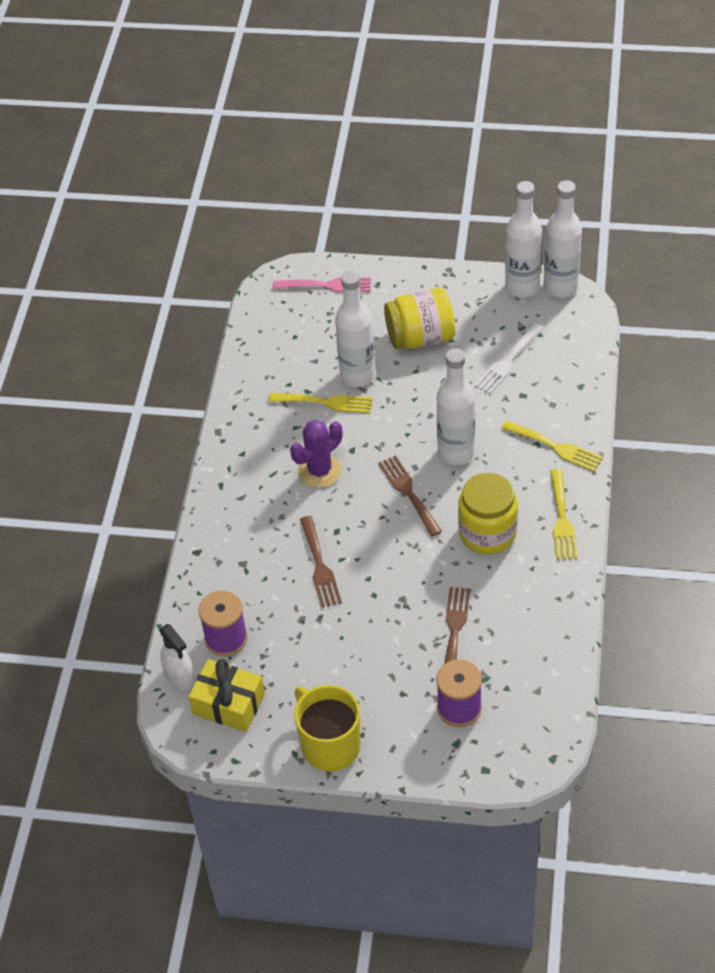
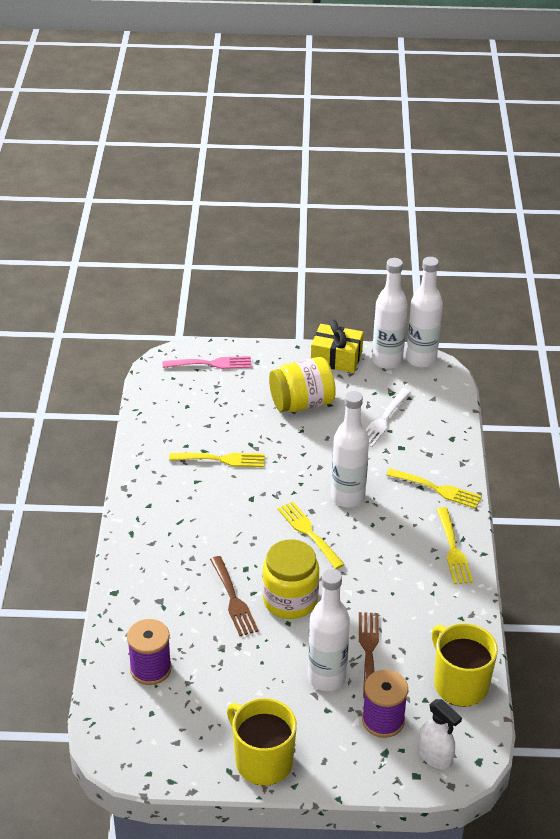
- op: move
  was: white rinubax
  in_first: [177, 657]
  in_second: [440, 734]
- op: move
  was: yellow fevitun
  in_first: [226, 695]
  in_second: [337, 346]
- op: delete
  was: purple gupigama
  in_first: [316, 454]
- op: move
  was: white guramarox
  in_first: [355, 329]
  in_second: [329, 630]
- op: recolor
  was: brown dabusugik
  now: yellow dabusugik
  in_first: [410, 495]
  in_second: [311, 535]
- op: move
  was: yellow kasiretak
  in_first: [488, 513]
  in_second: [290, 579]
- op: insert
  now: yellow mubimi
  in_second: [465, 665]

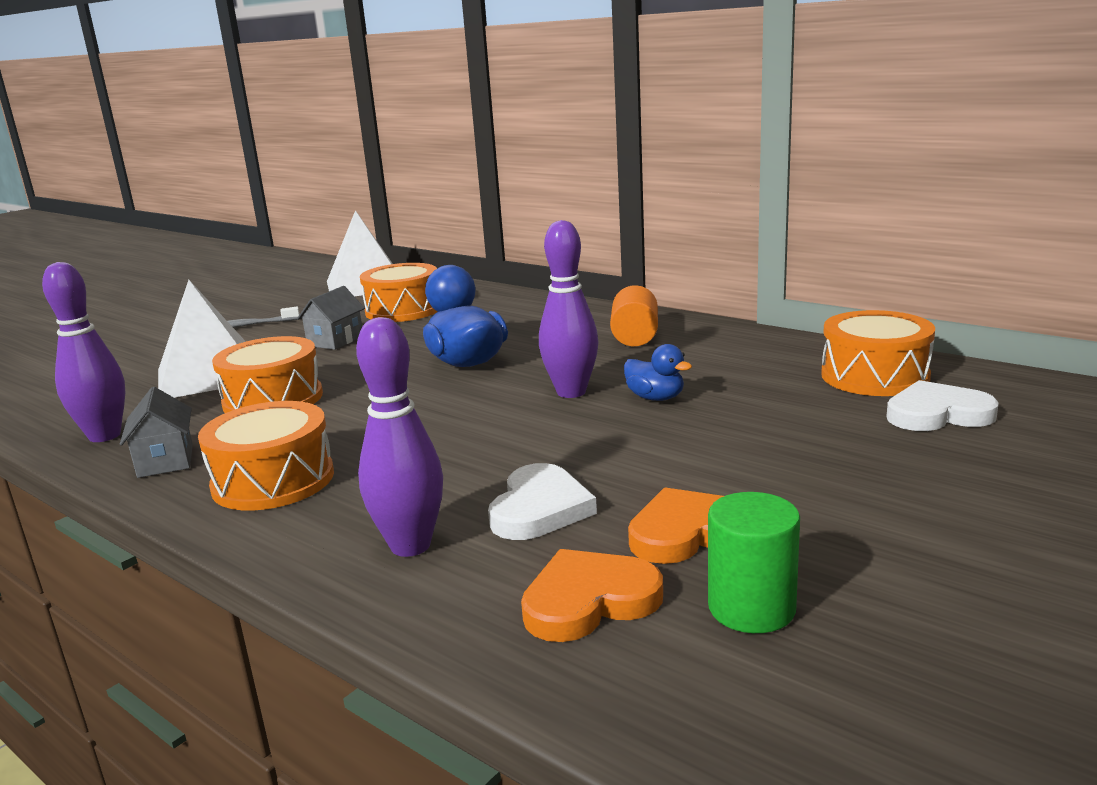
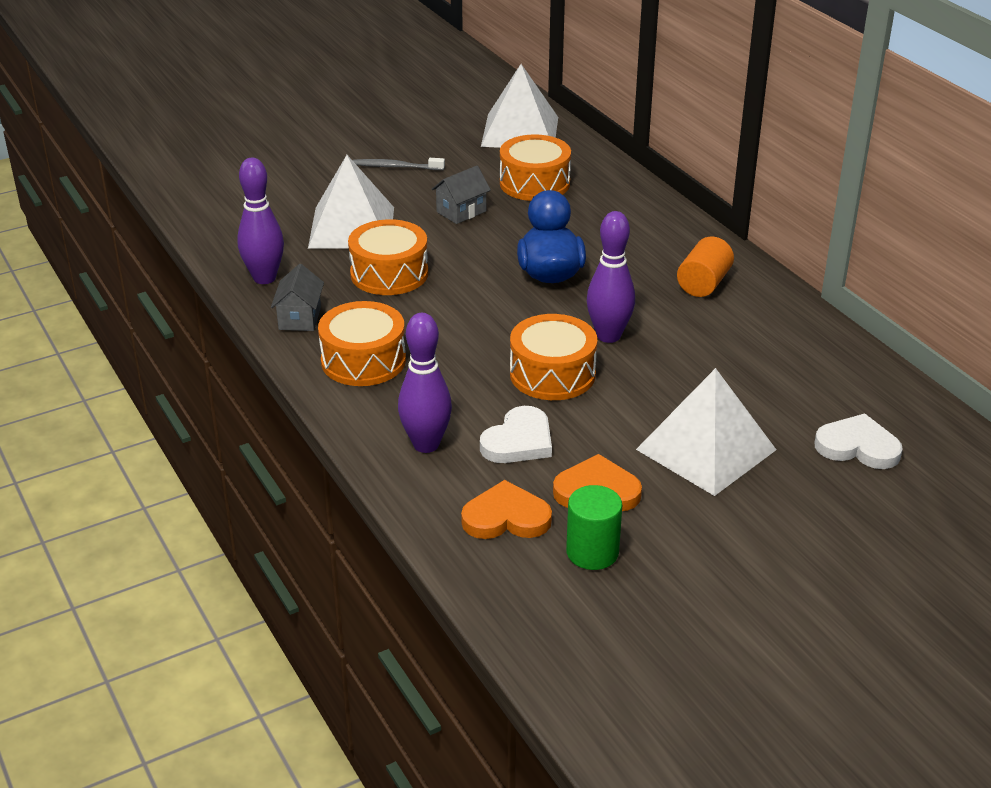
- op: delete
  was: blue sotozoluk
  in_first: [658, 372]
- op: move
  was: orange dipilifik
  in_first: [878, 353]
  in_second: [553, 357]
- op: insert
  now: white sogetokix
  in_second: [706, 432]

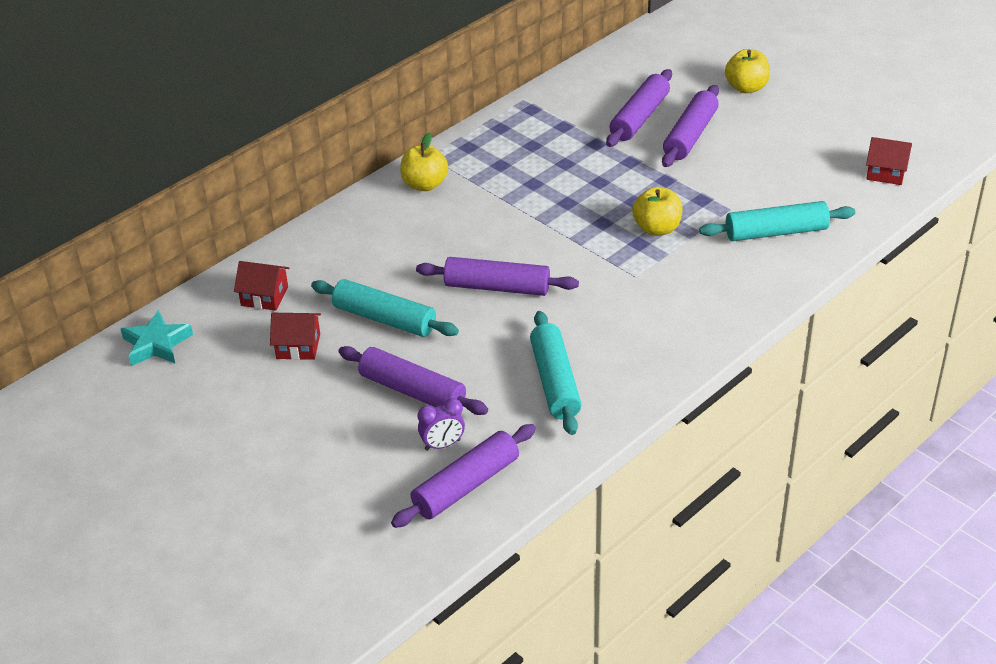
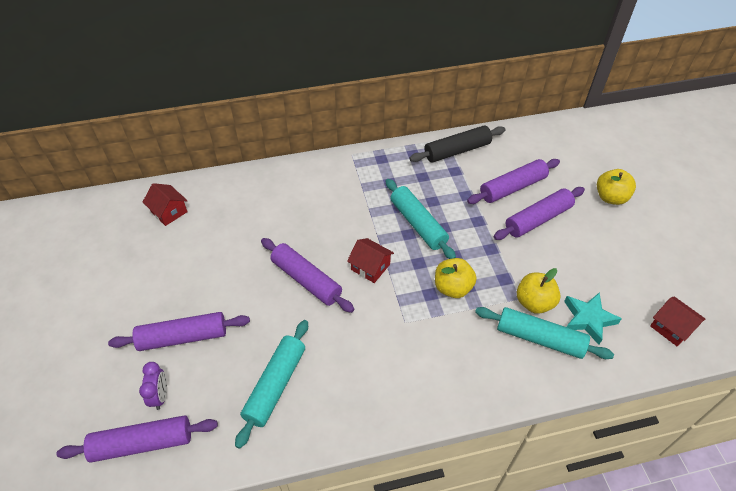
- op: move
  was: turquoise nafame
  in_first: [157, 338]
  in_second: [593, 318]
- op: move
  was: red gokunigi
  in_first: [295, 336]
  in_second: [370, 260]
- op: move
  was: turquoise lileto
  in_first: [385, 308]
  in_second: [421, 219]
- op: rotate
  was: purple lileto
  in_first: [413, 380]
  in_second: [179, 331]
  clockwise: -75
- op: move
  was: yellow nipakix
  in_first: [424, 162]
  in_second: [539, 291]
- op: rotate
  was: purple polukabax
  in_first: [441, 424]
  in_second: [153, 386]
  clockwise: -105
- op: insert
  now: black lileto
  in_second: [457, 144]

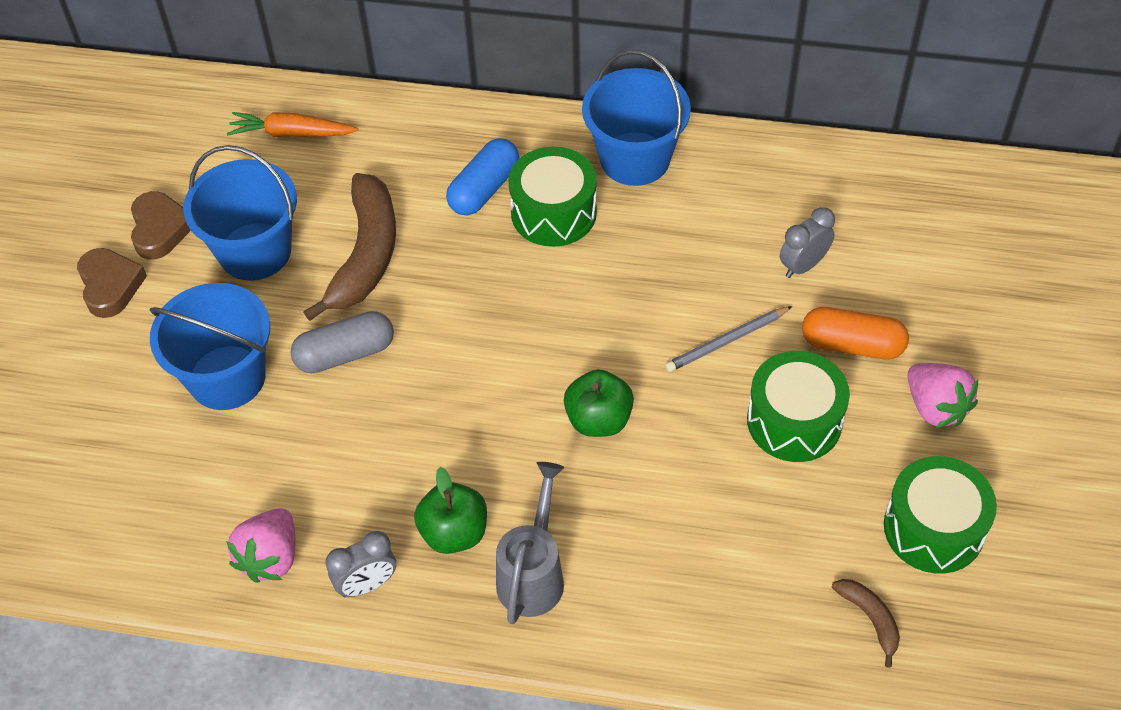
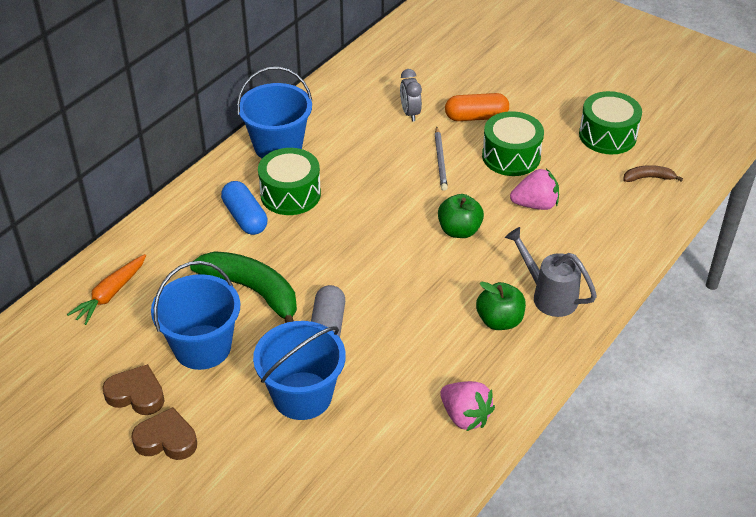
- op: recolor
  was: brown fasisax
  now: green fasisax
  in_first: [350, 247]
  in_second: [243, 287]
- op: delete
  was: grey polukabax
  in_first: [360, 564]
- op: rotate
  was: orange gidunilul
  in_first: [855, 333]
  in_second: [477, 107]
  clockwise: 45
- op: move
  was: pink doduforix
  in_first: [942, 396]
  in_second: [534, 189]

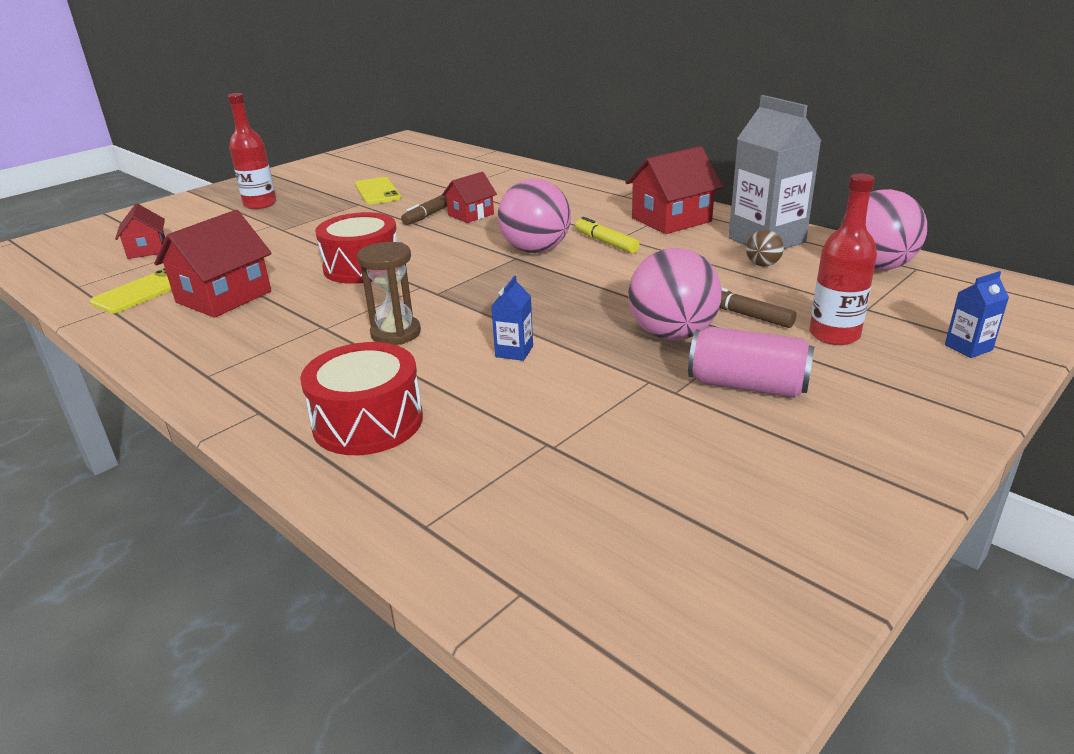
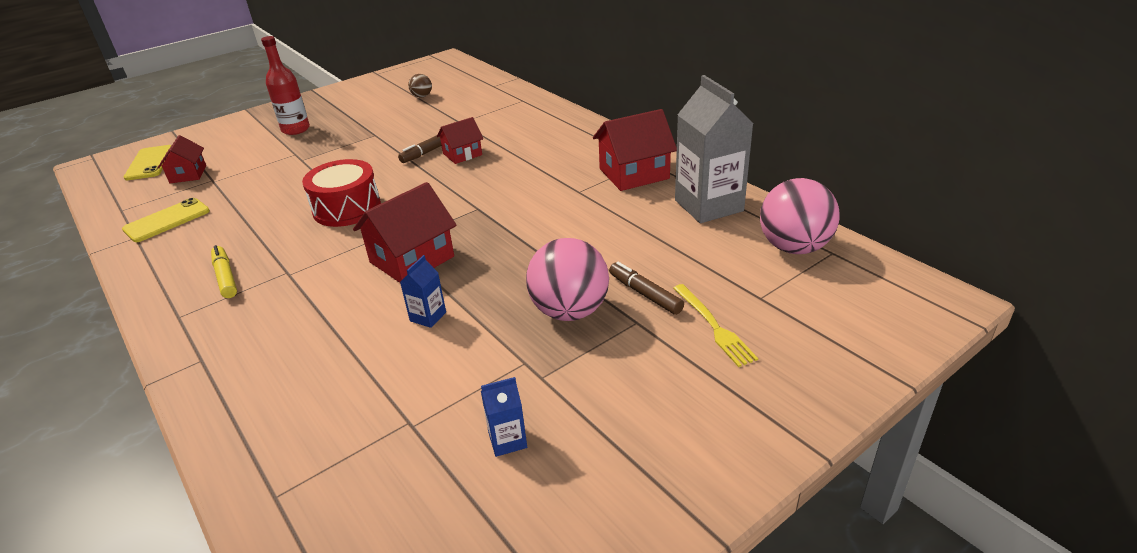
- op: move
  was: red gokunigi
  in_first: [213, 264]
  in_second: [404, 232]
- op: delete
  was: red dipilifik
  in_first: [361, 398]
- op: move
  was: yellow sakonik
  in_first: [378, 190]
  in_second: [148, 162]
- op: delete
  was: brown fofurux
  in_first: [389, 293]
- op: delete
  was: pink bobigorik
  in_first: [534, 216]
- op: move
  was: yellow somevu
  in_first: [607, 235]
  in_second: [224, 271]
- op: delete
  was: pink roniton
  in_first: [751, 362]
- op: move
  was: brown bobigorik
  in_first: [765, 248]
  in_second: [420, 86]
- op: replace
  was: red guramarox
  now: yellow dabusugik
  in_first: [843, 259]
  in_second: [715, 325]
- op: move
  was: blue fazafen
  in_first: [977, 314]
  in_second: [504, 417]

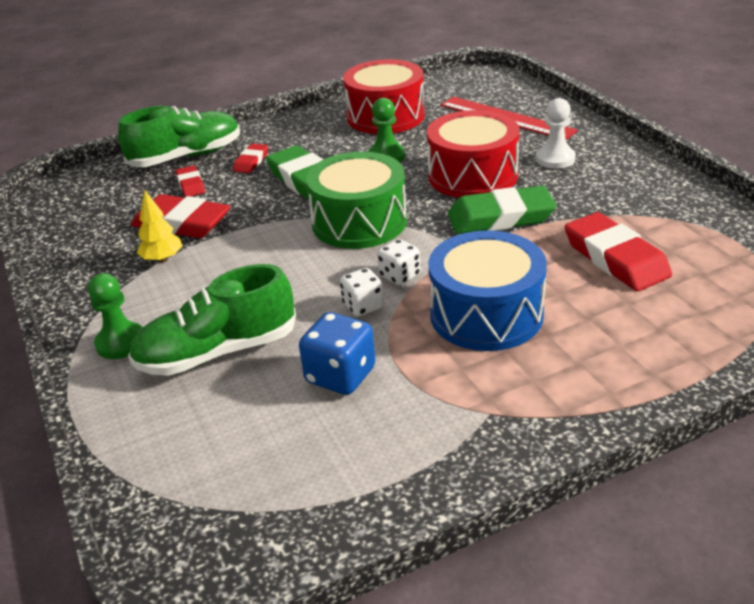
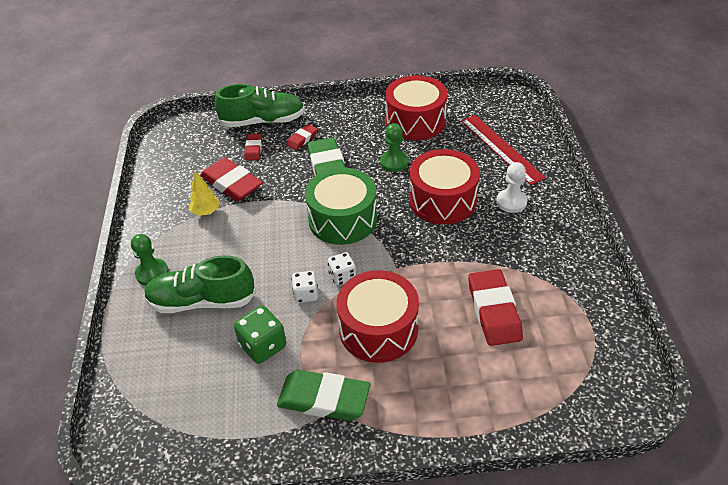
- op: recolor
  was: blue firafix
  now: green firafix
  in_first: [337, 353]
  in_second: [260, 335]
- op: recolor
  was: blue dipilifik
  now: red dipilifik
  in_first: [487, 290]
  in_second: [378, 316]
- op: move
  was: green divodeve
  in_first: [502, 210]
  in_second: [323, 395]

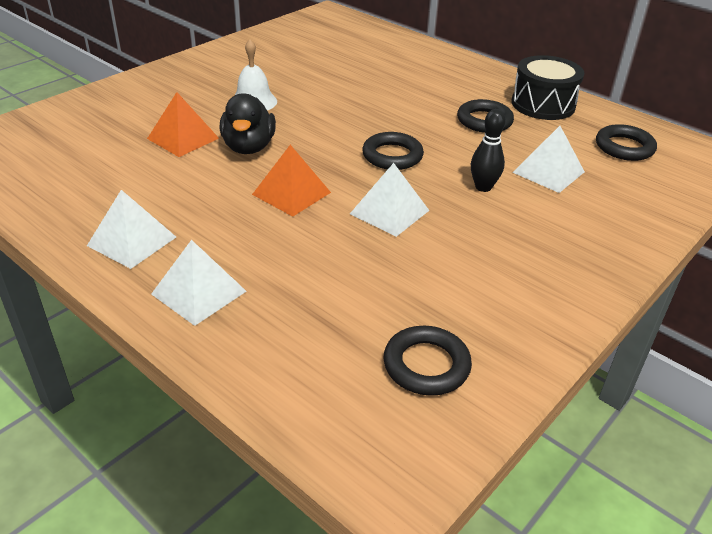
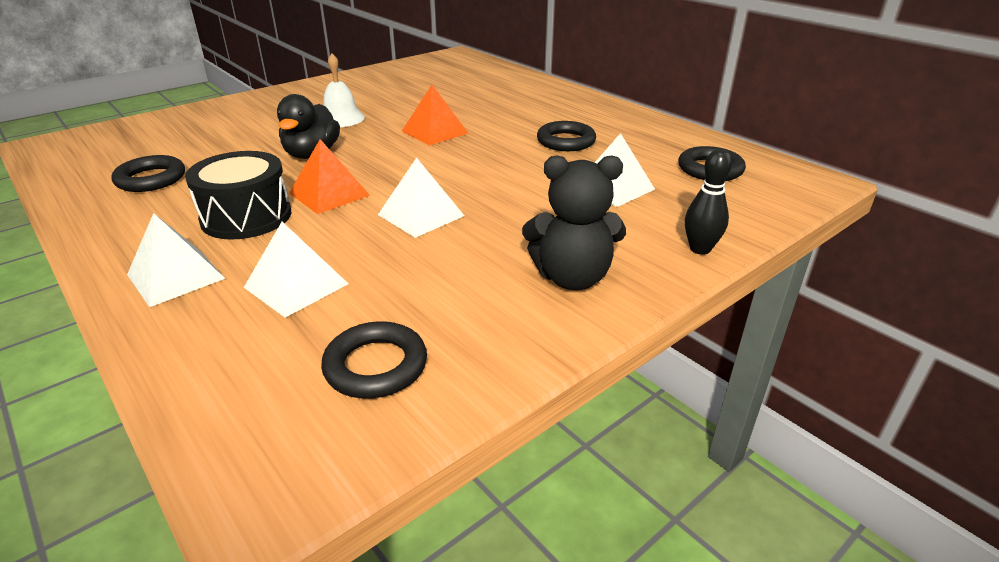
- op: move
  was: white sogetokix
  in_first: [131, 229]
  in_second: [296, 270]
- op: move
  was: orange sogetokix
  in_first: [183, 124]
  in_second: [435, 115]
- op: move
  was: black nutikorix
  in_first: [393, 151]
  in_second: [148, 173]
- op: move
  was: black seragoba
  in_first: [488, 150]
  in_second: [708, 202]
- op: move
  was: black dipilifik
  in_first: [547, 87]
  in_second: [238, 195]
- op: insert
  now: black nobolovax
  in_second: [574, 222]

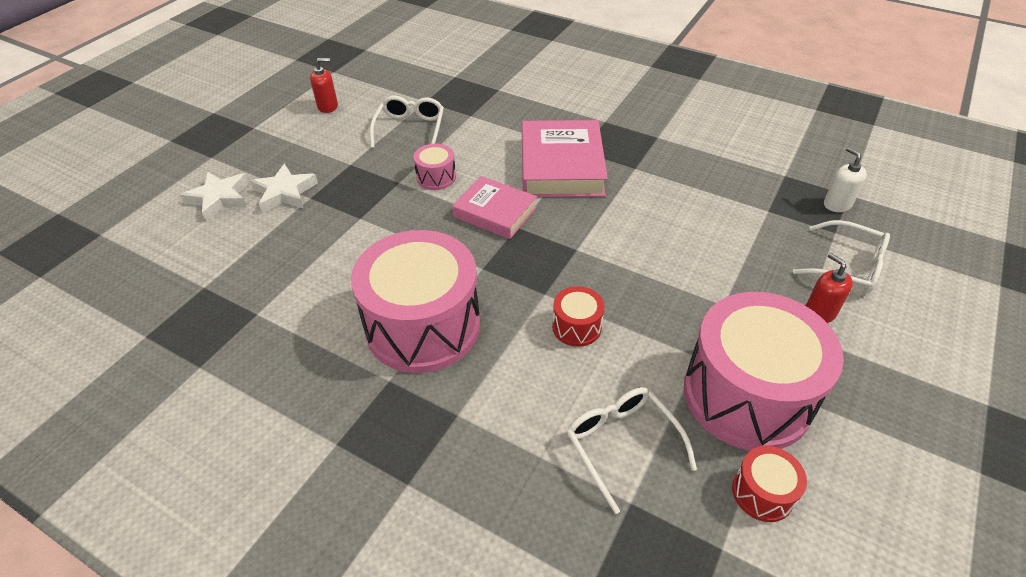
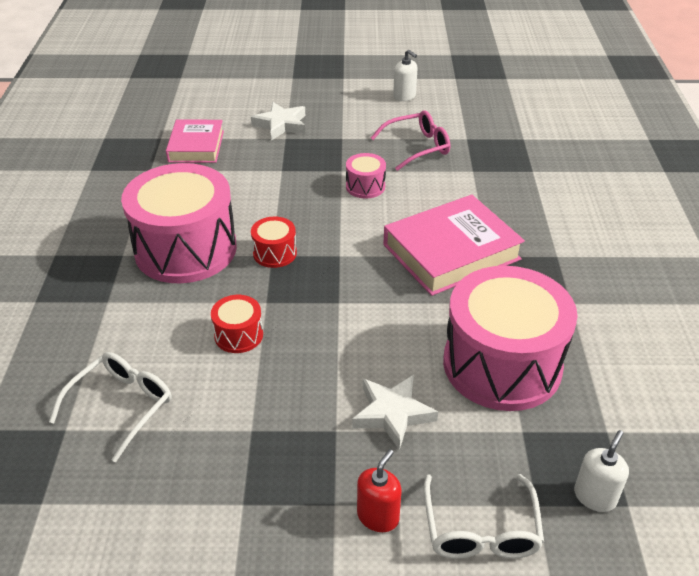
- op: move
  was: white nafame
  in_first: [214, 196]
  in_second: [395, 412]
- op: recolor
  was: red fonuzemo
  now: white fonuzemo
  in_first: [324, 85]
  in_second: [405, 75]
- op: recolor
  was: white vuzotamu
  now: pink vuzotamu
  in_first: [407, 122]
  in_second: [410, 140]
- op: move
  was: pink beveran
  in_first: [494, 207]
  in_second: [195, 141]
- op: move
  was: pink dipilifik
  in_first: [764, 371]
  in_second: [510, 338]
- op: move
  was: red dipilifik
  in_first: [769, 484]
  in_second: [274, 242]

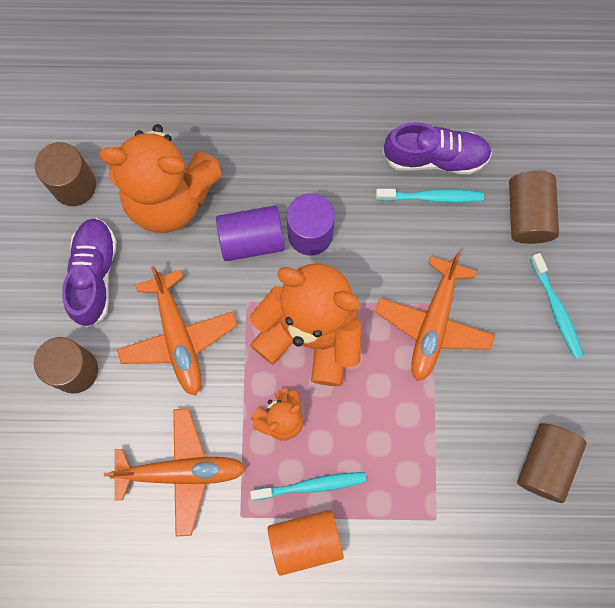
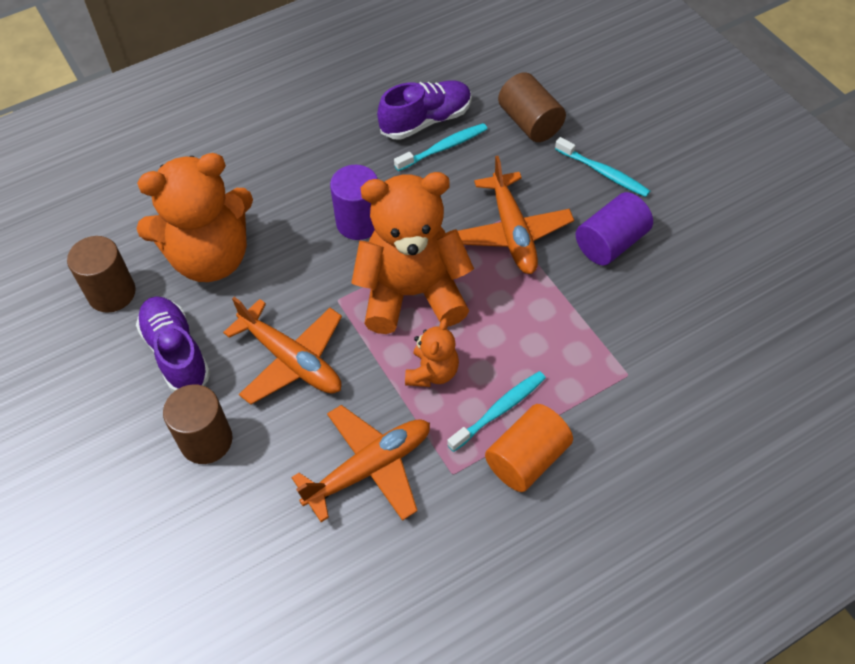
- op: move
  was: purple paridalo
  in_first: [250, 233]
  in_second: [614, 228]
- op: delete
  was: brown paridalo
  in_first: [552, 463]

